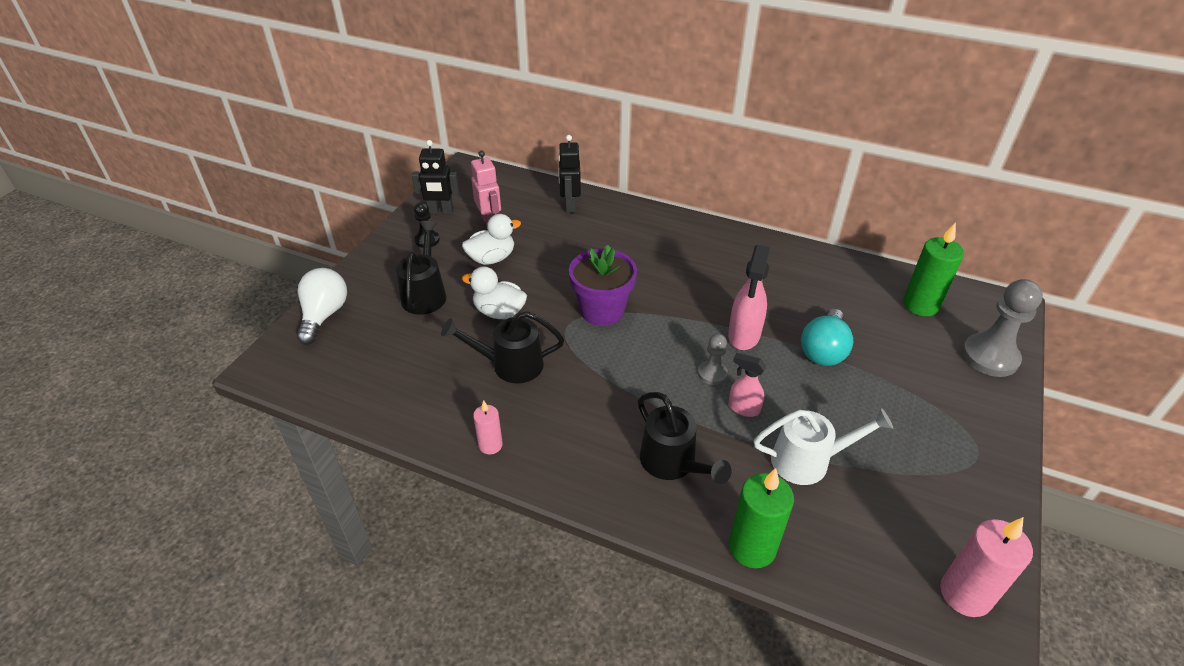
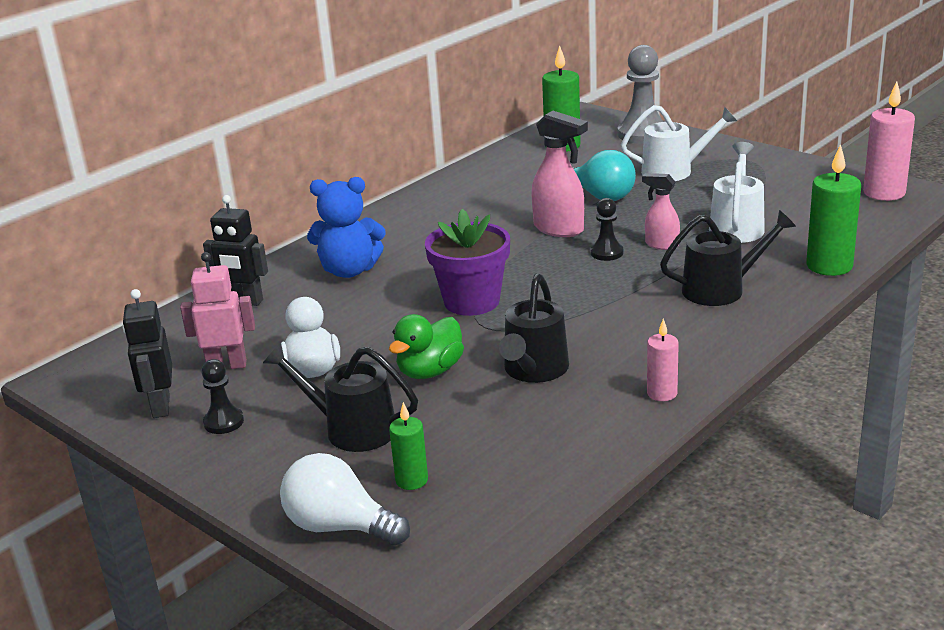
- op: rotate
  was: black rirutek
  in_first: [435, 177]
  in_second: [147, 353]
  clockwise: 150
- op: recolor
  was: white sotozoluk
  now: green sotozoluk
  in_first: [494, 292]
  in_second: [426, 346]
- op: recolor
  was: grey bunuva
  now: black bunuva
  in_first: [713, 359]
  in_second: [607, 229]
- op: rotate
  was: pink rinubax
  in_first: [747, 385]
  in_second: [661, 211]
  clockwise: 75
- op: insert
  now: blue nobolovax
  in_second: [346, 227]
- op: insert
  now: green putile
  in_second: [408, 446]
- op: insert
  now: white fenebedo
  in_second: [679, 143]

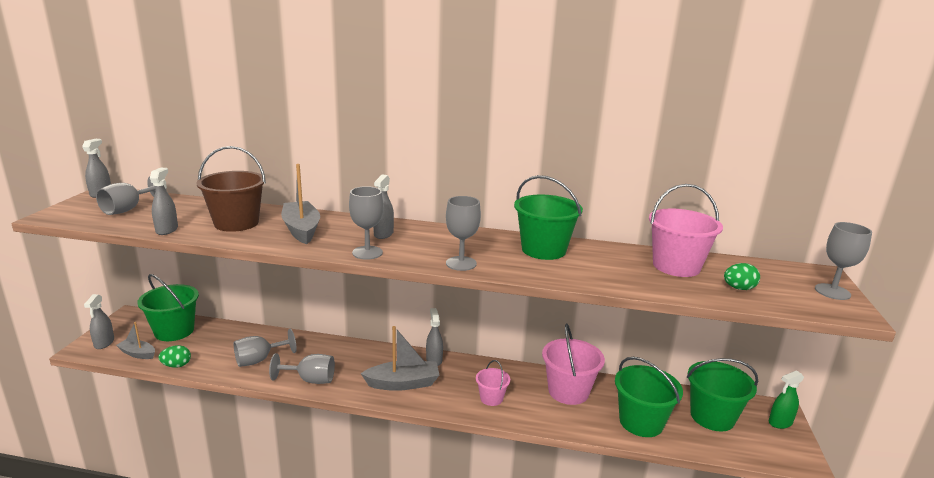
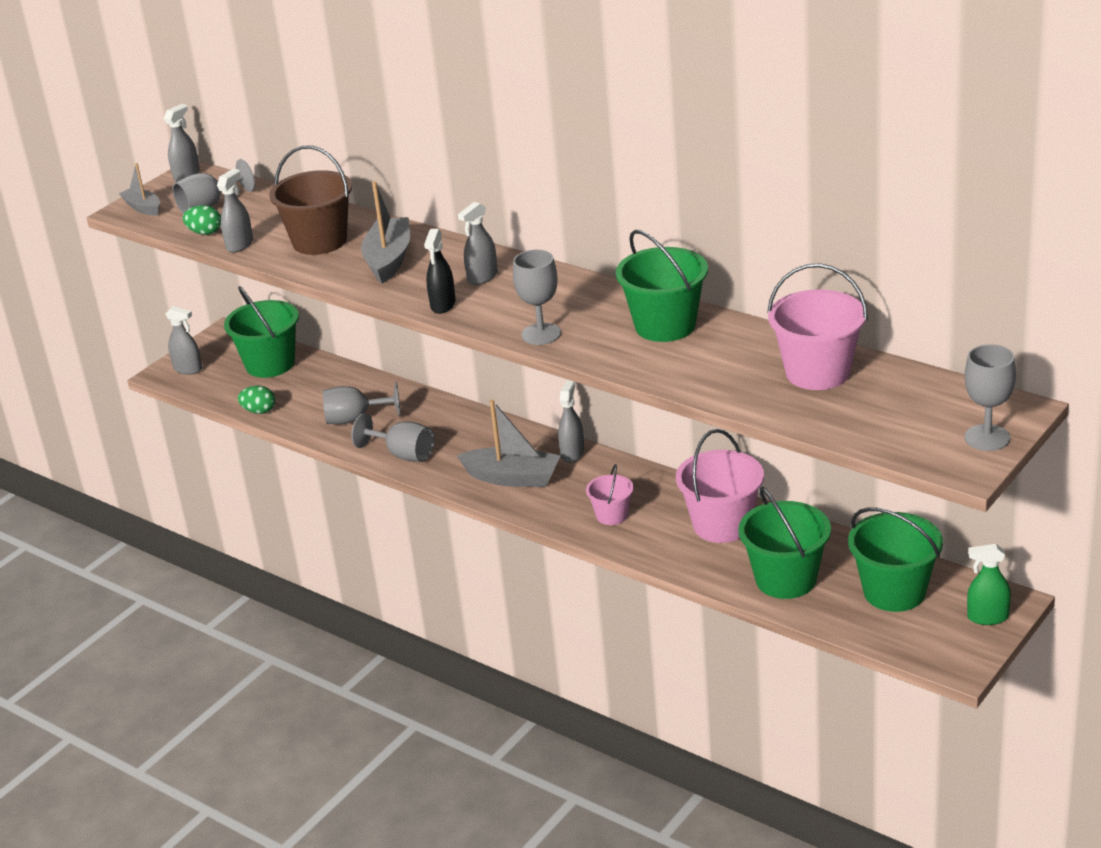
- op: rotate
  was: grey rinubax
  in_first: [99, 321]
  in_second: [184, 340]
  clockwise: -90
- op: move
  was: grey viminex
  in_first: [135, 340]
  in_second: [139, 189]
- op: replace
  was: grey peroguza
  now: black rinubax
  in_first: [366, 223]
  in_second: [440, 271]
- op: move
  was: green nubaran
  in_first: [742, 276]
  in_second: [202, 220]

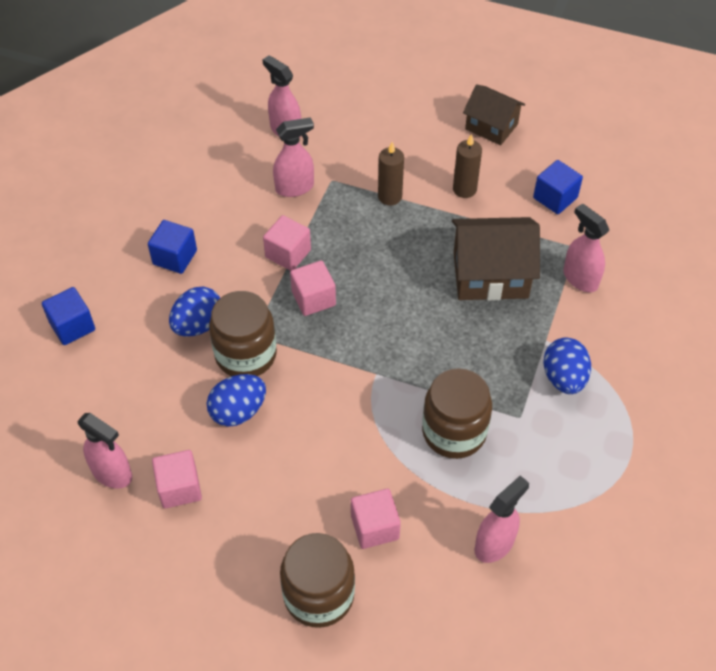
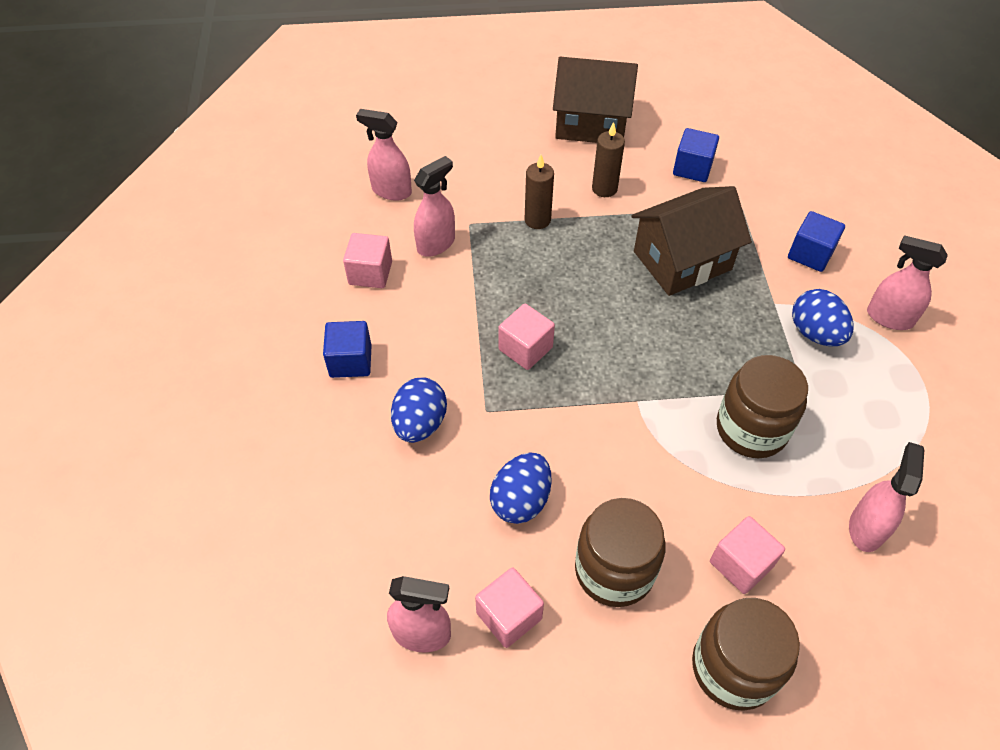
- op: move
  was: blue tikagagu
  in_first: [68, 316]
  in_second: [816, 241]
- op: move
  was: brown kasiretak
  in_first: [243, 333]
  in_second: [620, 552]
- op: move
  was: pink tikagagu
  in_first: [287, 243]
  in_second: [367, 260]
- op: resize
  was: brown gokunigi
  in_first: [494, 114]
  in_second: [595, 100]
  ratio: 1.55
- op: move
  was: pink rinubax
  in_first: [586, 247]
  in_second: [907, 282]

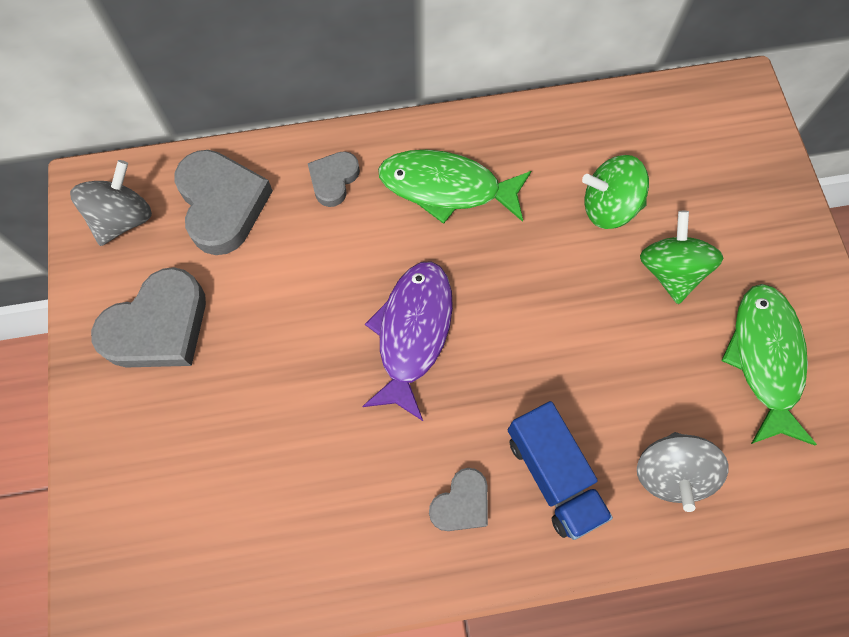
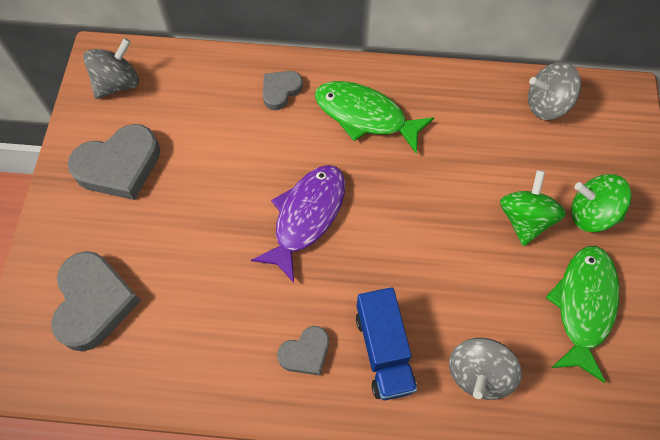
- op: move
  was: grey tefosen
  in_first: [223, 202]
  in_second: [96, 301]
- op: move
  was: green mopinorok
  in_first: [615, 192]
  in_second: [601, 203]
- op: insert
  now: grey mopinorok
  in_second: [554, 91]

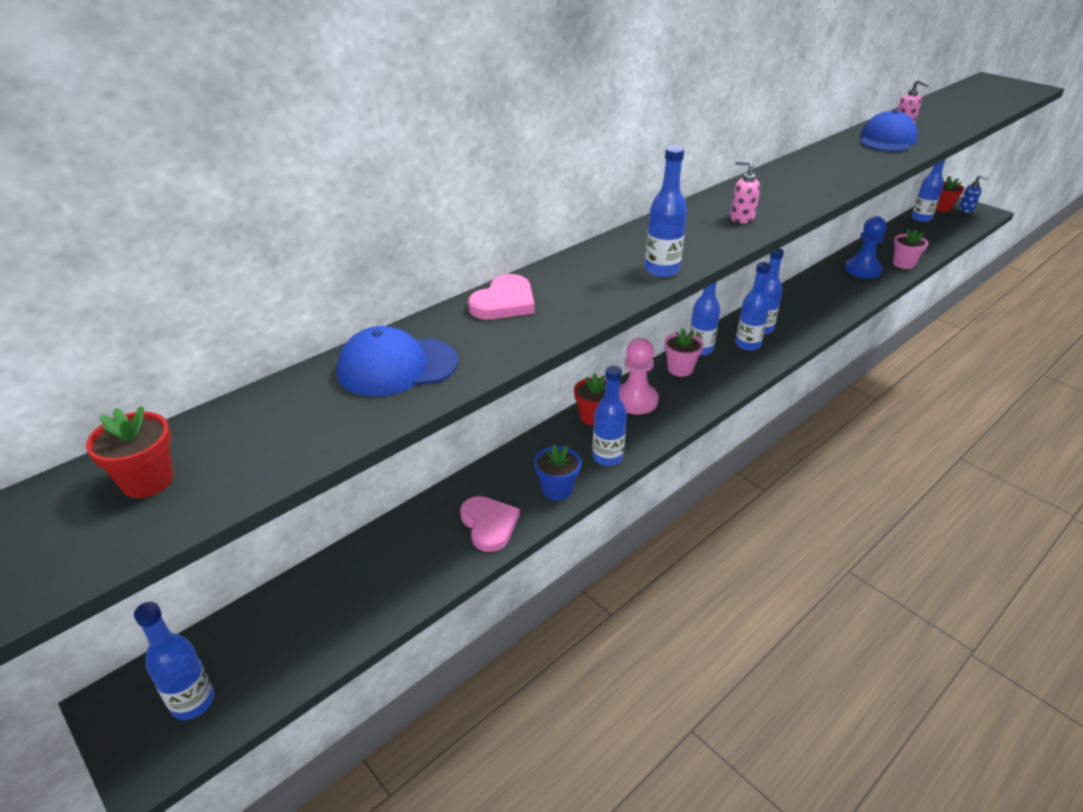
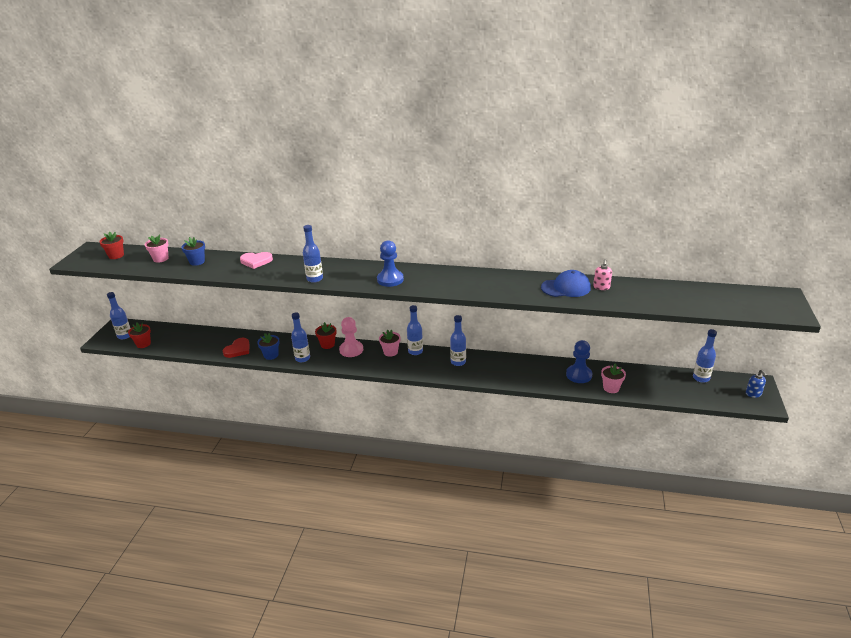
- op: replace
  was: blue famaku
  now: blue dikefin
  in_first: [397, 361]
  in_second: [193, 251]
- op: recolor
  was: pink tefosen
  now: red tefosen
  in_first: [490, 524]
  in_second: [236, 348]
- op: replace
  was: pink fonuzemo
  now: blue bunuva
  in_first: [745, 191]
  in_second: [390, 263]
- op: delete
  was: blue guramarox
  in_first: [752, 306]
- op: move
  was: red dikefin
  in_first: [950, 194]
  in_second: [139, 335]
- op: insert
  now: pink dikefin
  in_second: [157, 248]

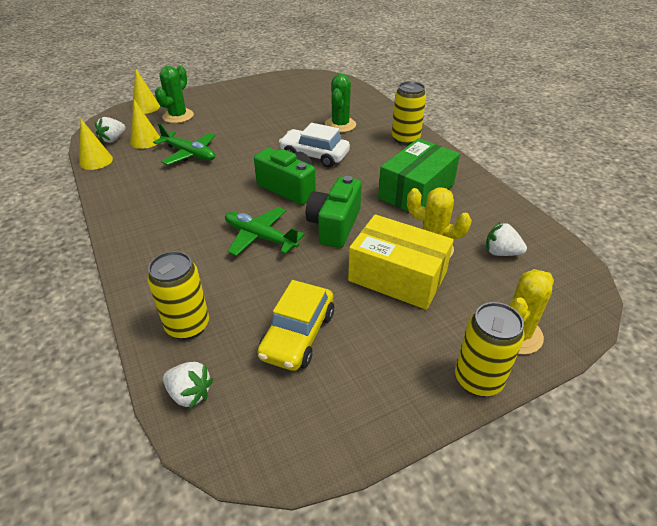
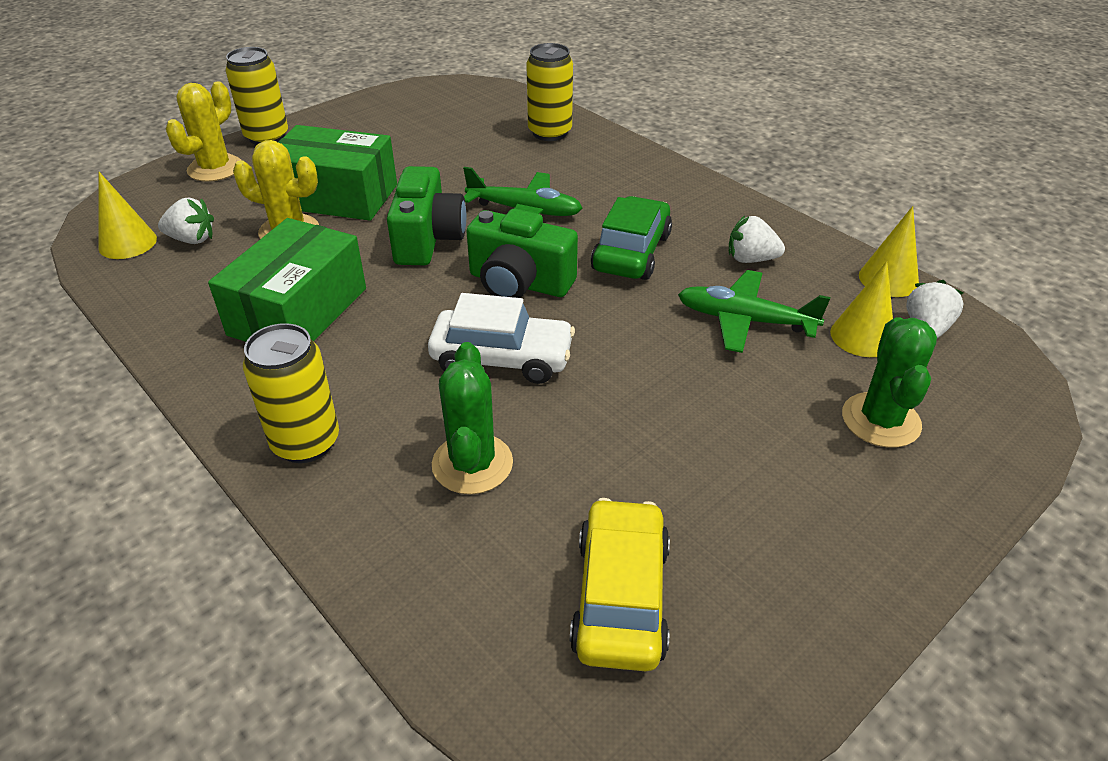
- op: move
  was: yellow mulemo
  in_first: [146, 91]
  in_second: [128, 215]
- op: move
  was: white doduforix
  in_first: [188, 385]
  in_second: [757, 239]
- op: move
  was: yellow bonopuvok
  in_first: [295, 325]
  in_second: [620, 584]
- op: recolor
  was: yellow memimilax
  now: green memimilax
  in_first: [401, 262]
  in_second: [337, 173]
- op: insert
  now: green bonopuvok
  in_second: [631, 238]

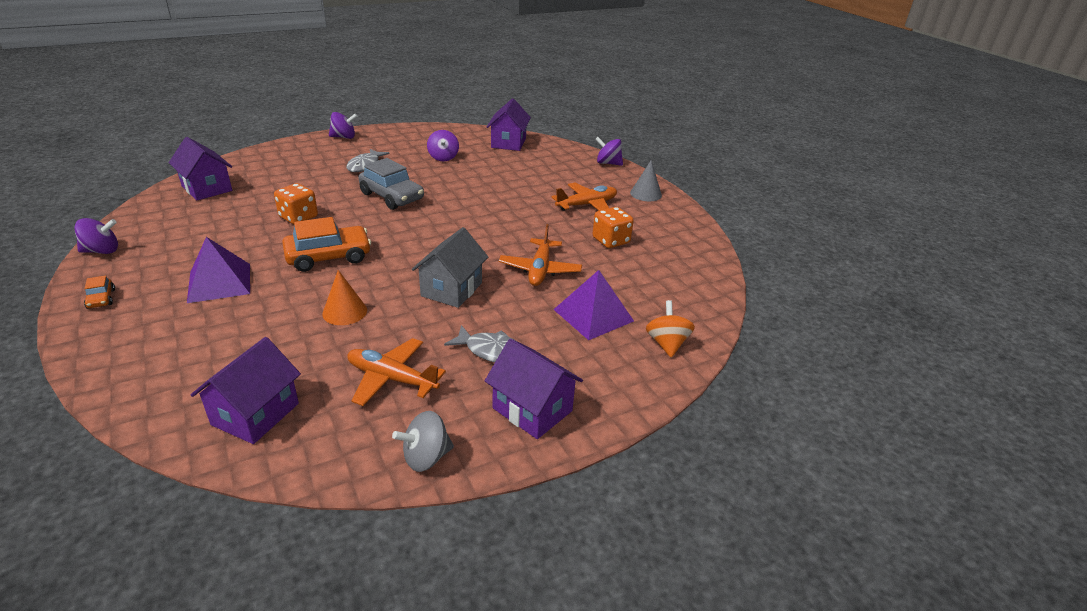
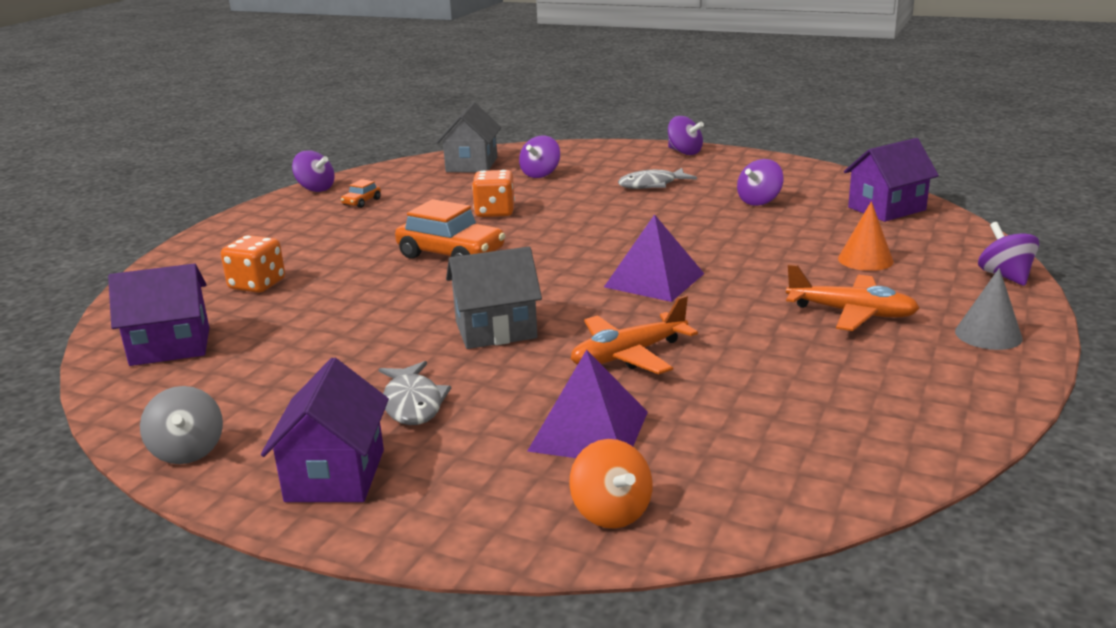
- op: move
  was: orange bonopuvok
  in_first: [99, 292]
  in_second: [361, 193]
- op: recolor
  was: purple gokunigi
  now: grey gokunigi
  in_first: [200, 168]
  in_second: [469, 137]
- op: move
  was: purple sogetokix
  in_first: [218, 270]
  in_second: [654, 258]
- op: move
  was: orange mulemo
  in_first: [344, 297]
  in_second: [866, 236]
- op: delete
  was: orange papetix
  in_first: [396, 372]
- op: delete
  was: grey bonopuvok
  in_first: [391, 184]
- op: rotate
  was: grey mopinorok
  in_first: [423, 441]
  in_second: [181, 425]
  clockwise: -135
- op: move
  was: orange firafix
  in_first: [613, 227]
  in_second: [253, 264]
- op: rotate
  was: orange mopinorok
  in_first: [670, 329]
  in_second: [611, 483]
  clockwise: 105
- op: insert
  now: purple mopinorok
  in_second: [539, 157]

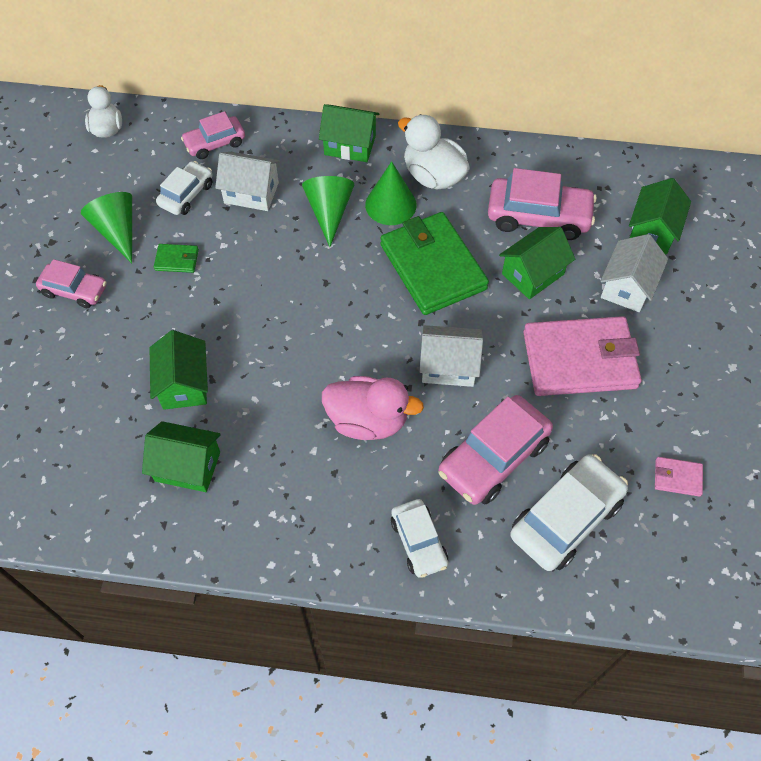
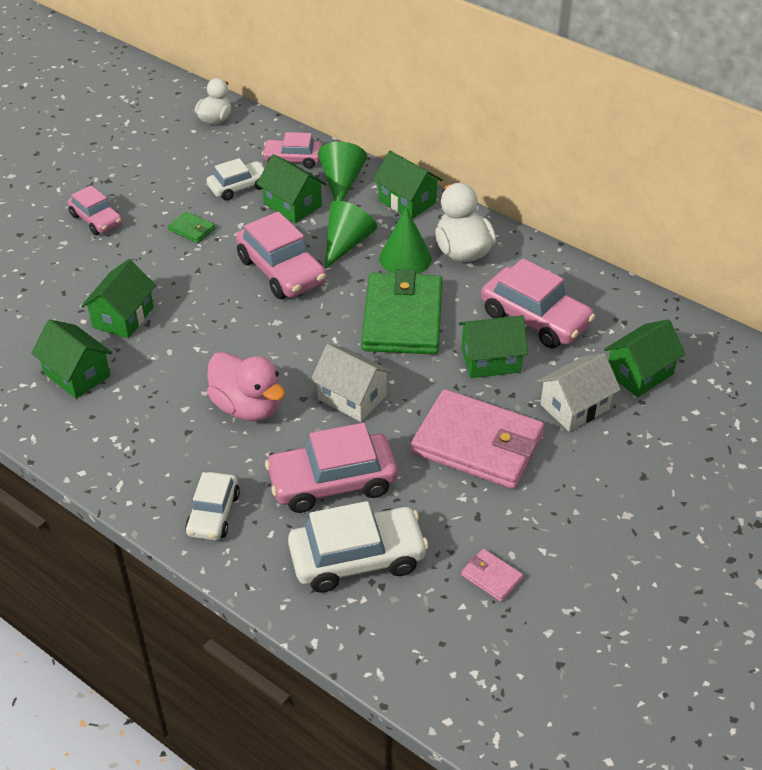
- op: move
  was: green mulemo
  in_first: [106, 227]
  in_second: [342, 171]
- op: recolor
  was: white gokunigi
  now: green gokunigi
  in_first: [247, 181]
  in_second: [291, 188]
- op: insert
  now: pink bonopuvok
  in_second: [281, 255]

